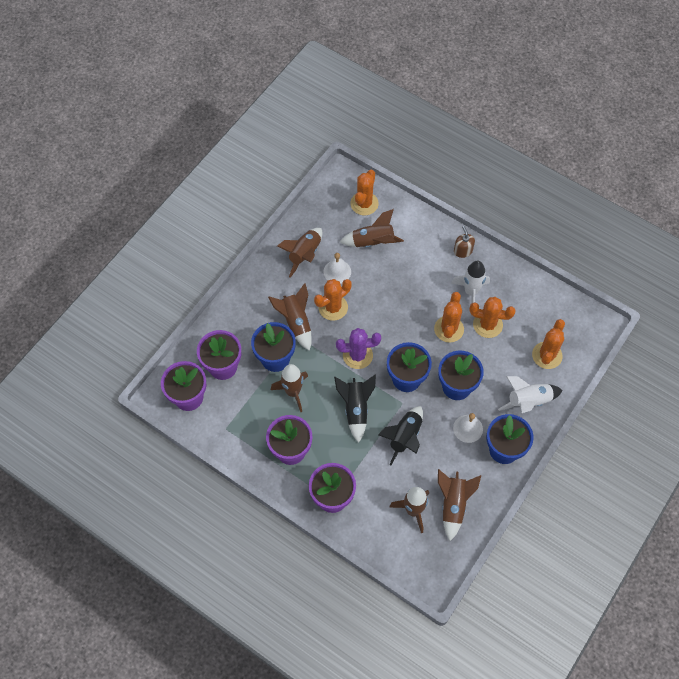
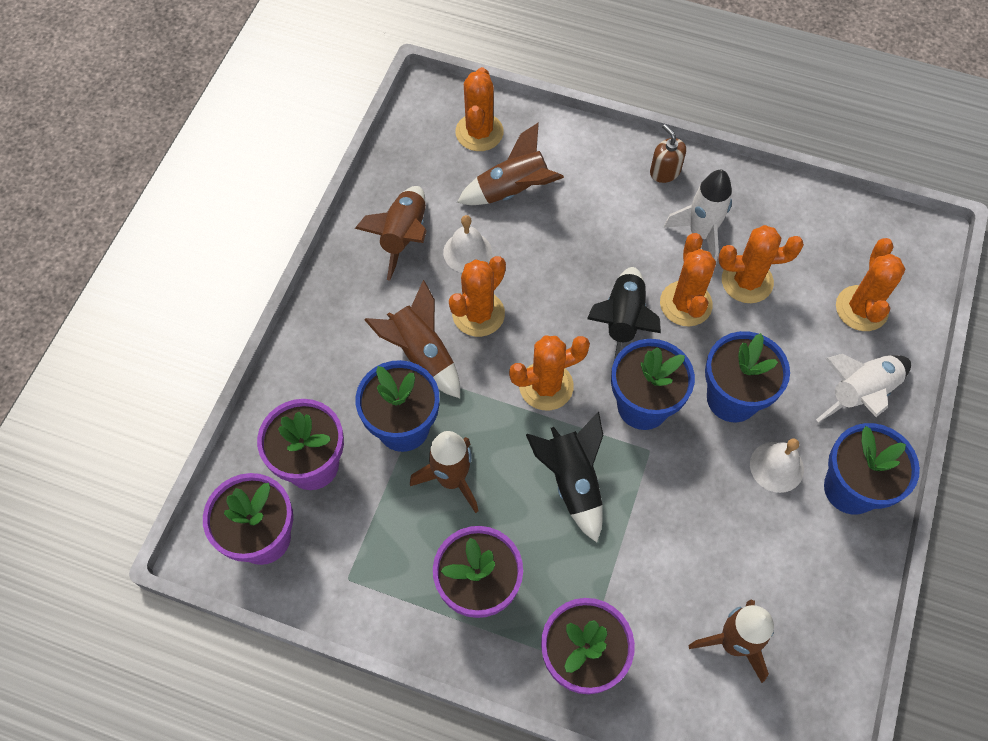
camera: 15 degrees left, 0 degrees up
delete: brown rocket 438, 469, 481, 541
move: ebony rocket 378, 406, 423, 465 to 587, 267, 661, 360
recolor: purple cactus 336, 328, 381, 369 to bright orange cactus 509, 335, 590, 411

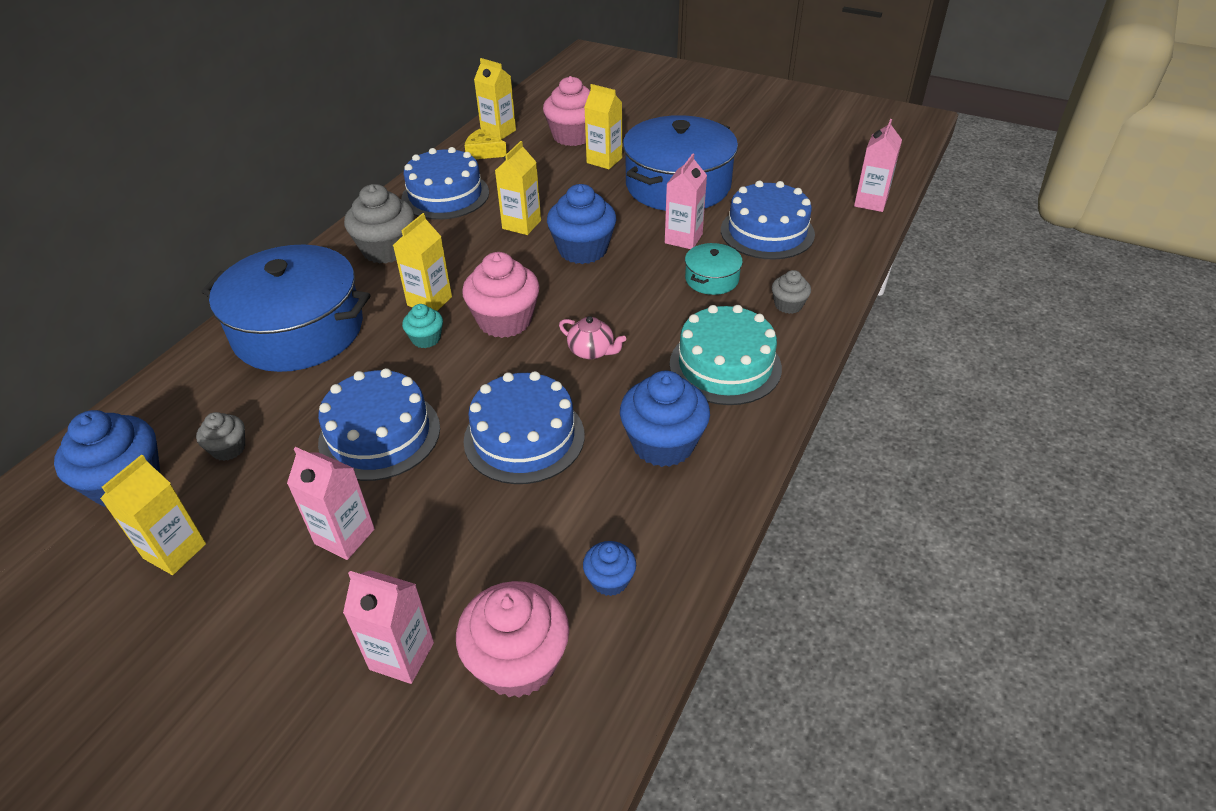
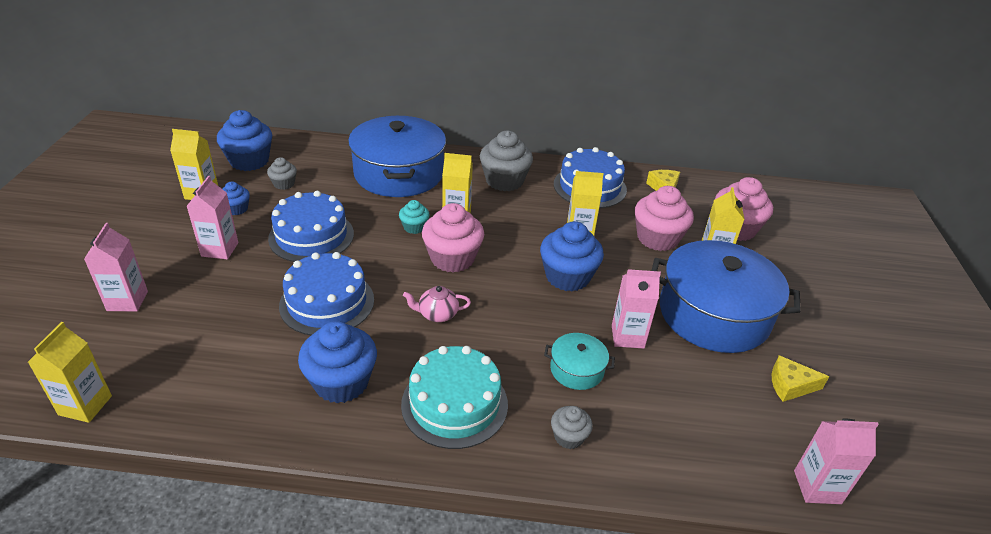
camera: 65 degrees right, 5 degrees down
delete: cobalt layer cake 721, 181, 815, 260
insert: bright yellow cheese 772, 355, 829, 402
move: bright yellow carton 474, 58, 516, 140 to 28, 322, 112, 423; cobalt fairy cake 583, 541, 636, 596 to 223, 182, 250, 215; pink fairy cake 456, 581, 569, 698 to 635, 186, 694, 251
rotate: pink china teapot 559, 316, 626, 359 = 403, 286, 471, 322 75 degrees clockwise

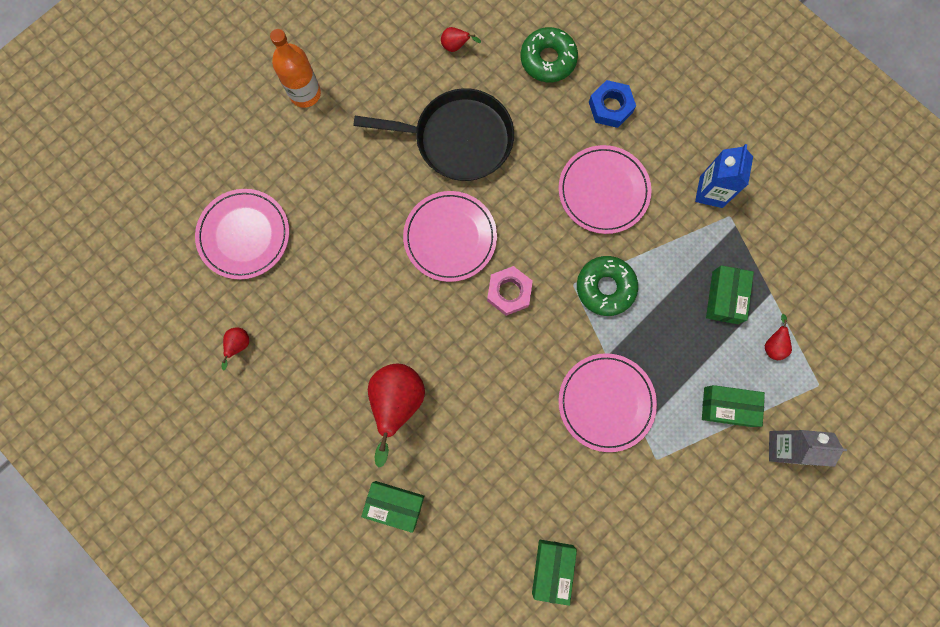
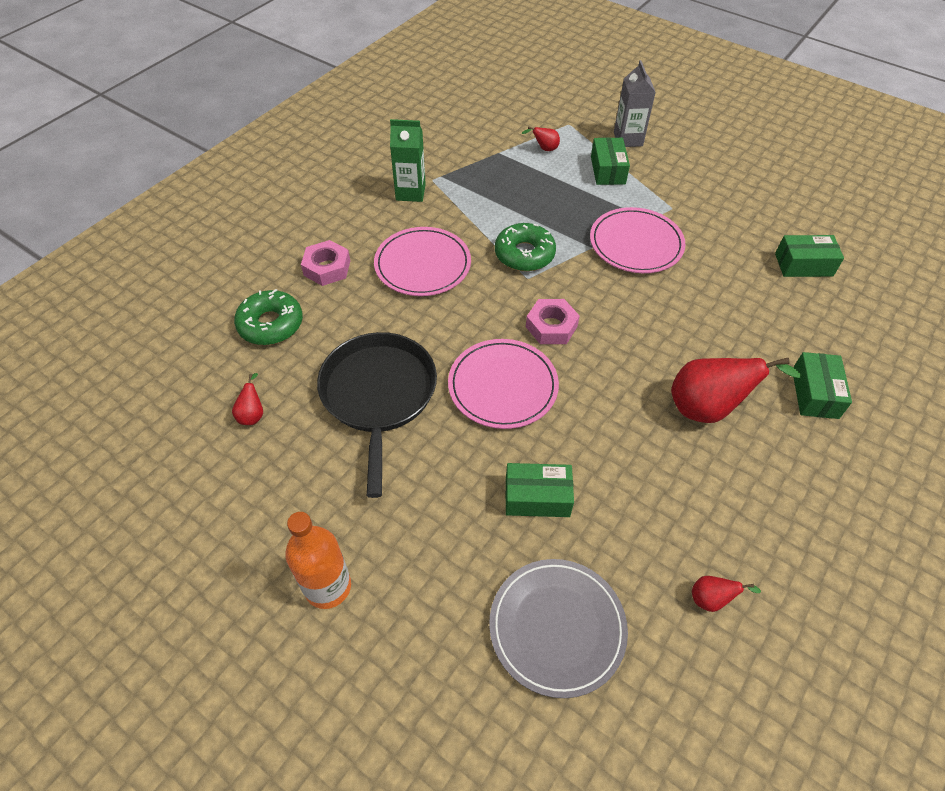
camera: 100 degrees left, 25 degrees down
move: green package 706, 265, 754, 324 to 505, 463, 574, 517
recolor: cobalt nut 589, 80, 636, 128 to pink nut 301, 240, 350, 286; cobalt carton 695, 144, 753, 208 to green carton 390, 119, 426, 202; pink dinner plate 195, 189, 289, 280 to ash-grey dinner plate 489, 559, 628, 698

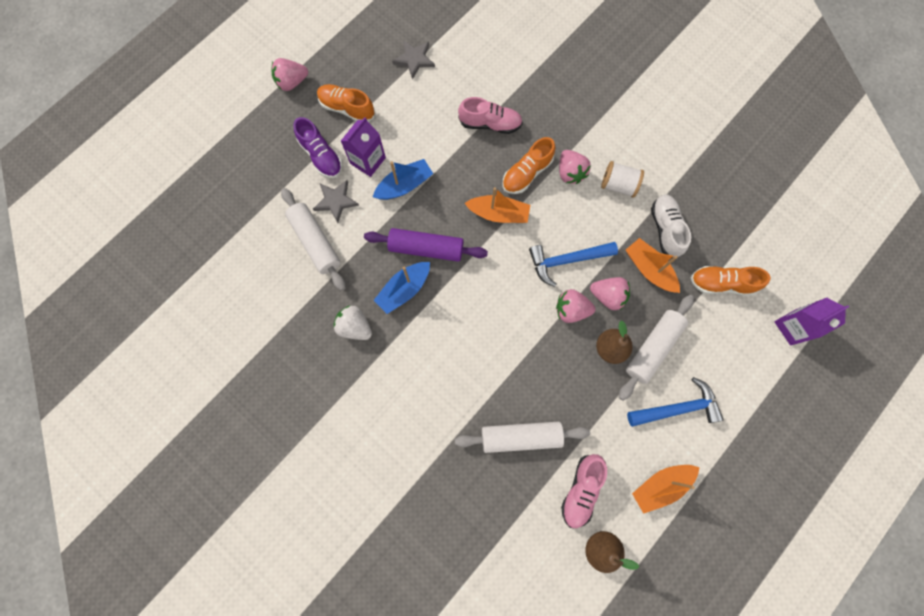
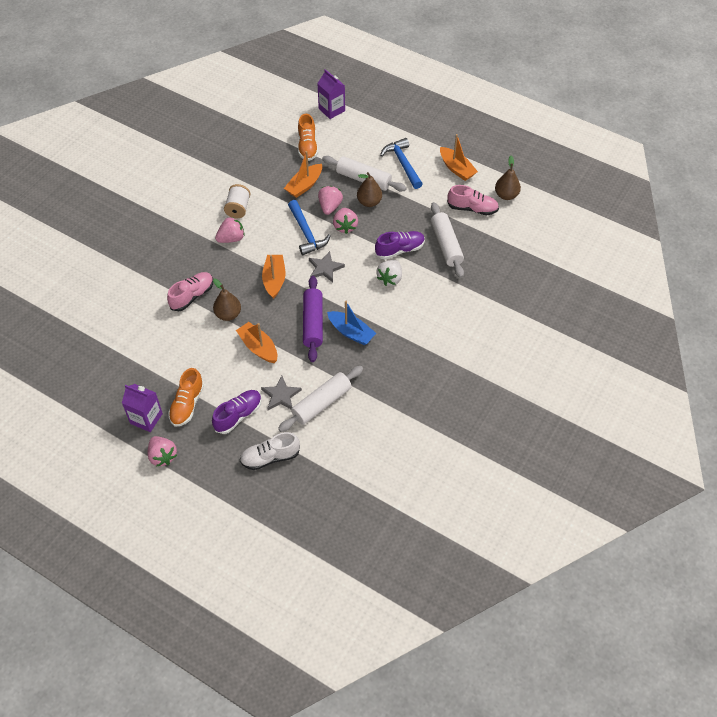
camera: 100 degrees left, 20 degrees down
delete: bright orange sneaker 502, 137, 555, 194
insert: purple sneaker 375, 231, 425, 260; brown pear 213, 278, 241, 321
move: ash-grey star 392, 40, 435, 79 to 309, 251, 345, 282; purple carton 341, 117, 386, 177 to 122, 384, 163, 432; snow-white sneaker 651, 194, 691, 258 to 240, 432, 300, 470; snow-white berry 334, 306, 372, 340 to 377, 260, 402, 286
recolor: cobalt toy boat 373, 159, 433, 200 to bright orange toy boat 236, 322, 277, 363
rotate: pink sneaker 458, 97, 523, 134 = 167, 272, 213, 311 45 degrees clockwise

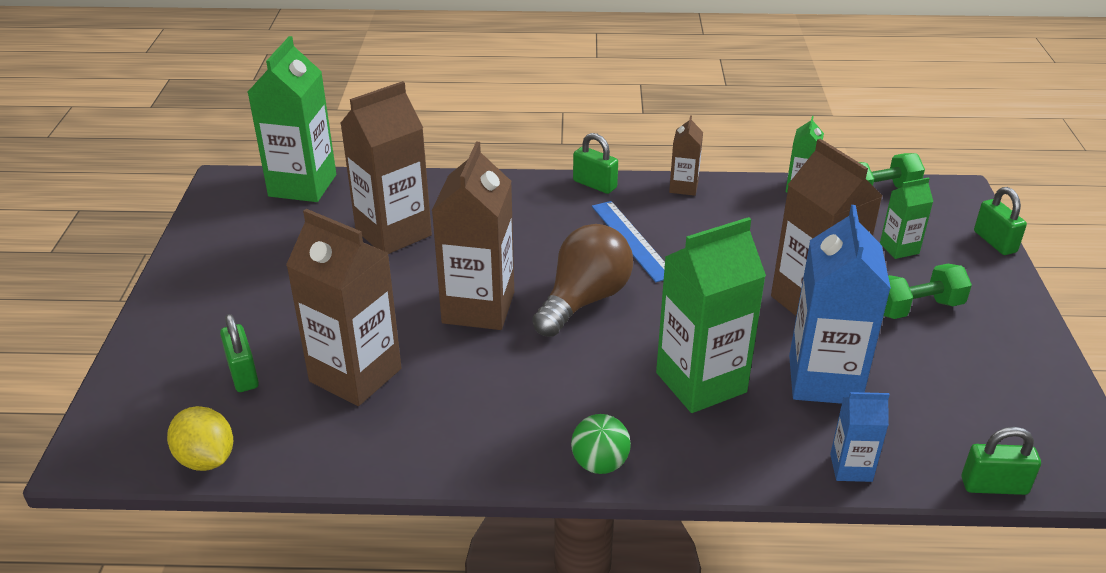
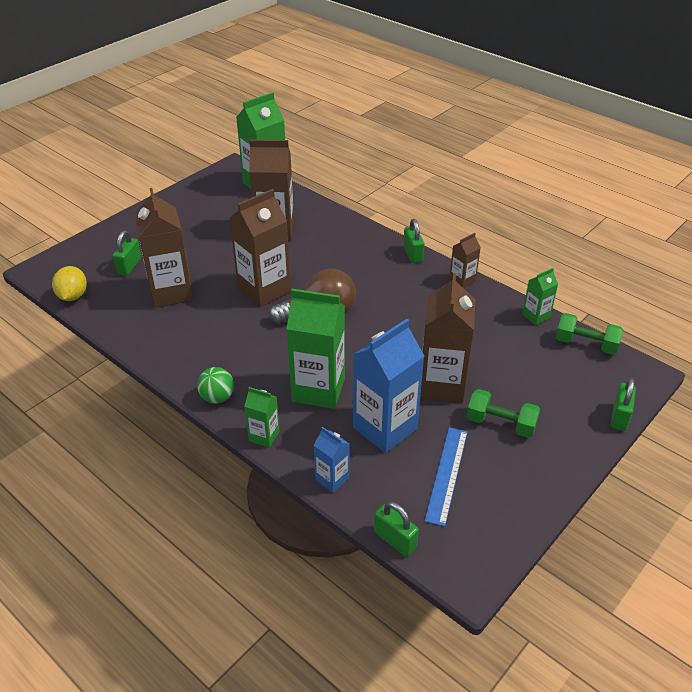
camera: 40 degrees right, 5 degrees up
move: green carton 880, 177, 933, 259 to 244, 387, 280, 448; cobalt straightedge 592, 201, 665, 282 to 425, 428, 468, 527

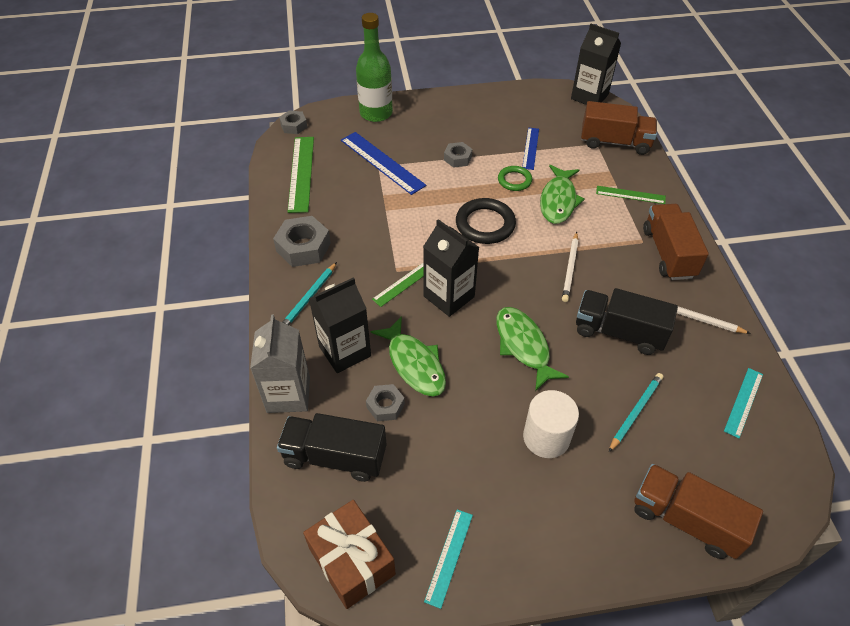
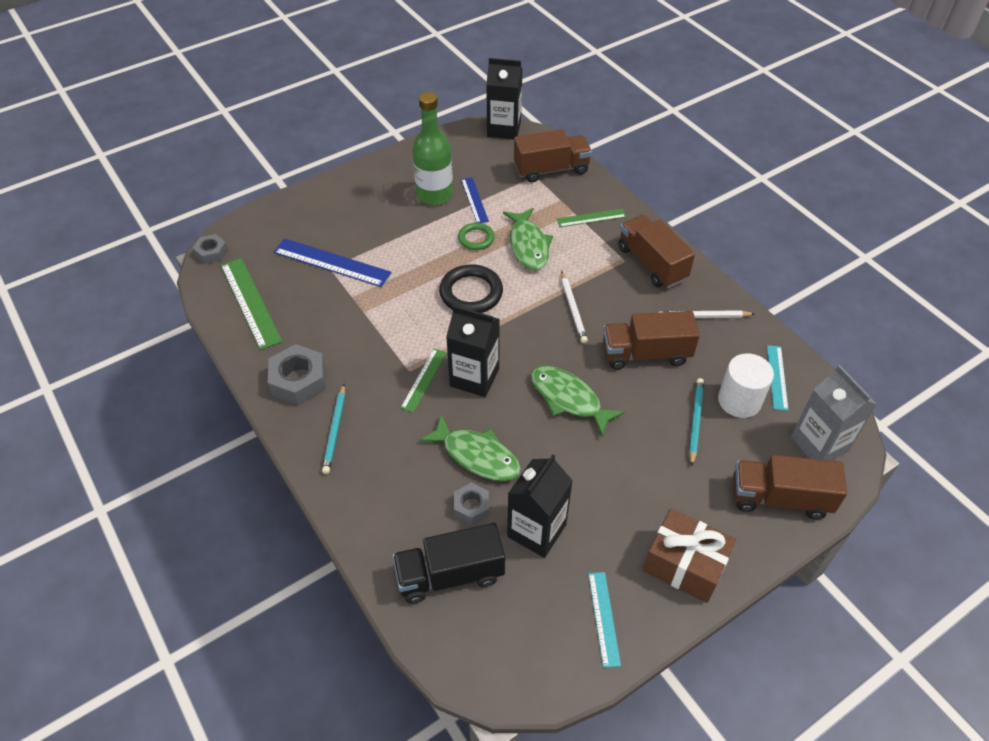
camera: 25 degrees left, 0 degrees up
delete: ash-grey nut 444, 142, 472, 168
move: green bottle 356, 13, 393, 122 to 412, 92, 453, 205; ebony carton 309, 277, 371, 373 to 507, 454, 573, 558; ash-grey carton 250, 315, 310, 413 to 791, 365, 878, 461; snow-white cylinder shape 523, 390, 579, 458 to 718, 353, 774, 418; brown present 303, 500, 396, 609 to 643, 509, 736, 603
recolor: ebony truck 576, 288, 678, 355 to brown truck 603, 311, 700, 370

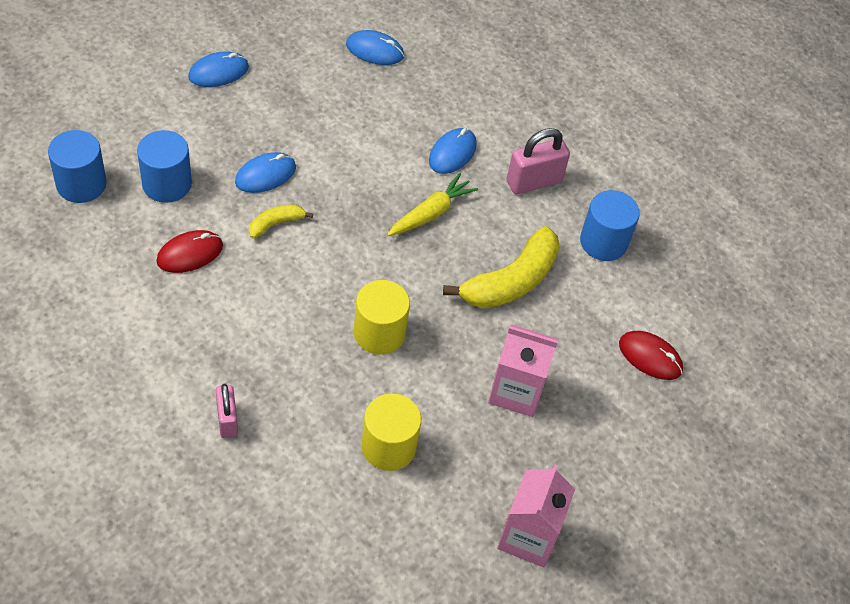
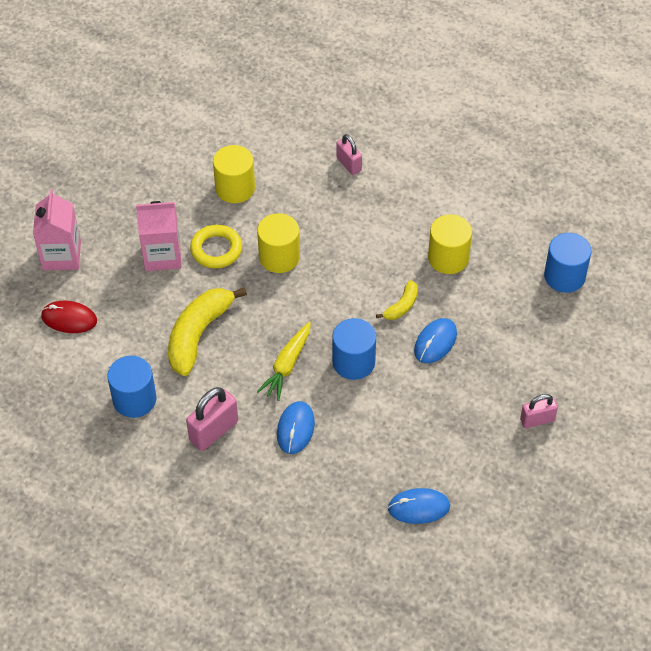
camera: 165 degrees right, 0 degrees up
insert: bright yellow ring 190, 225, 242, 268
move: cobalt cylinder shape 137, 130, 192, 203 to 332, 318, 376, 380; pink carton 497, 465, 575, 567 to 33, 190, 81, 270
replace: cobalt mouse 188, 51, 249, 87 to pink lock 520, 394, 558, 428; red mouse 156, 230, 223, 273 to bright yellow cylinder shape 428, 214, 472, 274

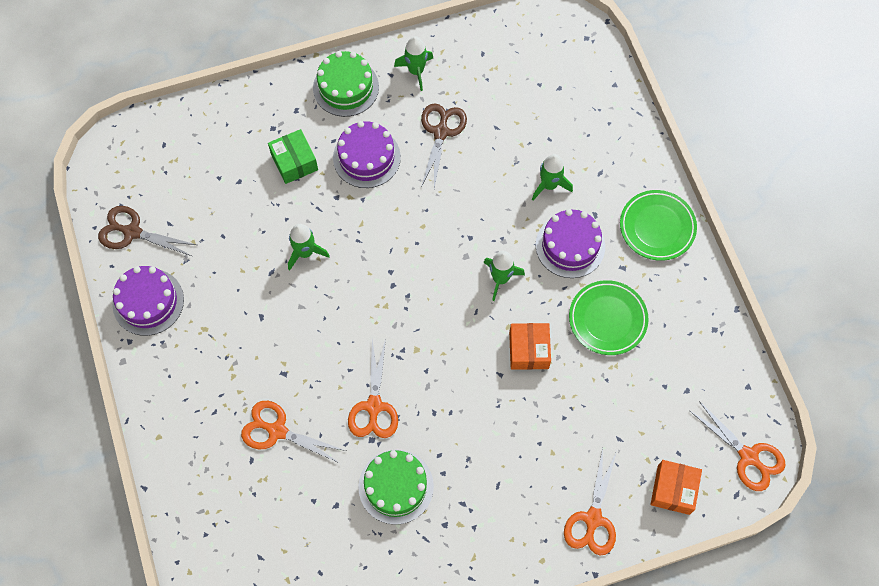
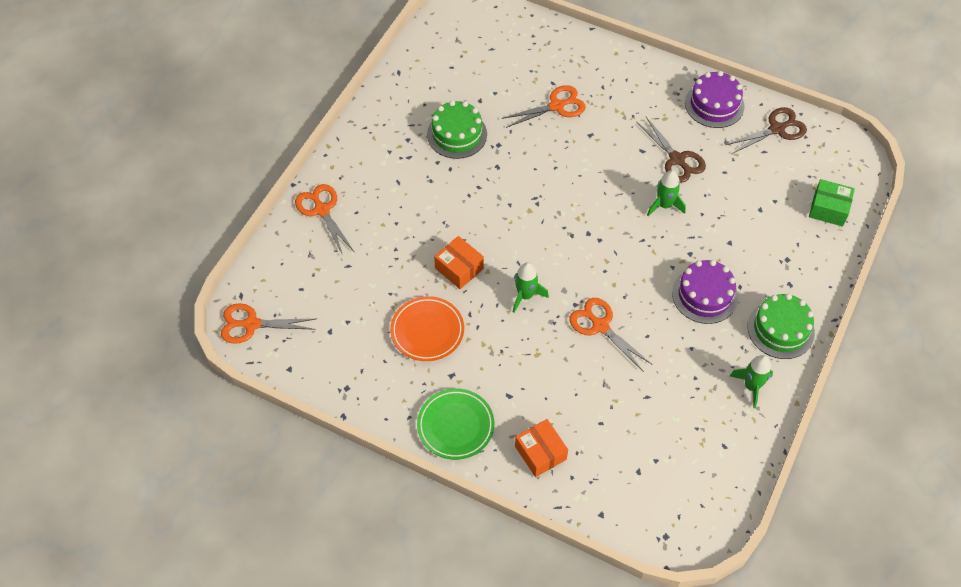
camera: 135 degrees right, 10 degrees down
delete: green rocket 532, 154, 573, 201; purple layer cake 536, 209, 605, 278
move: brown scissors 421, 103, 467, 189 to 636, 117, 706, 183; green package 268, 129, 318, 184 to 809, 179, 855, 227; bright orange scissors 348, 339, 398, 438 to 569, 298, 653, 372; bright orange package 650, 460, 702, 515 to 515, 419, 568, 477
recolor: green dinner plate 569, 280, 648, 355 to bright orange dinner plate 390, 296, 464, 361

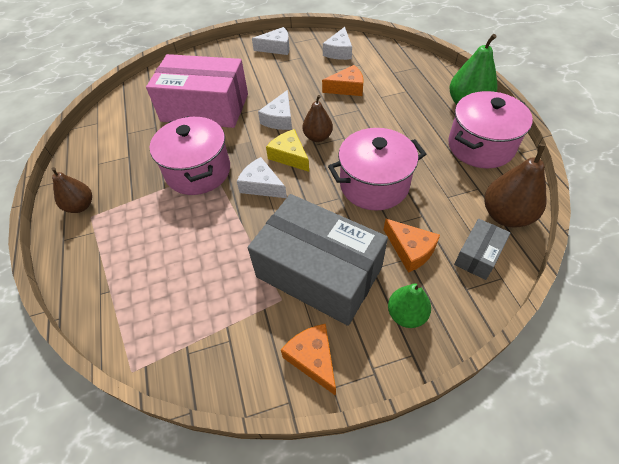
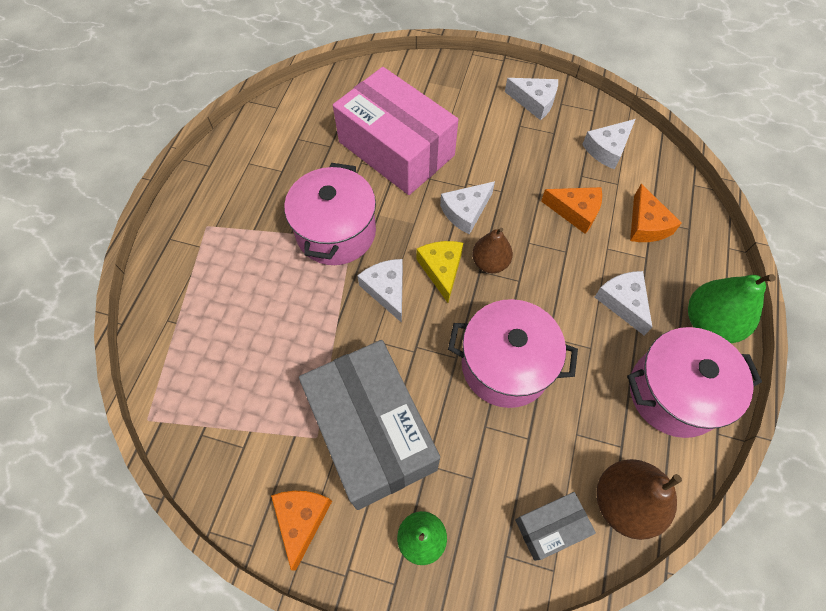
camera: 30 degrees right, 10 degrees up
delete: brown pear 52, 167, 92, 213
insert: snow-white cheese 595, 271, 652, 335
move: bright orange cheese 384, 219, 440, 273 to 630, 184, 681, 242

